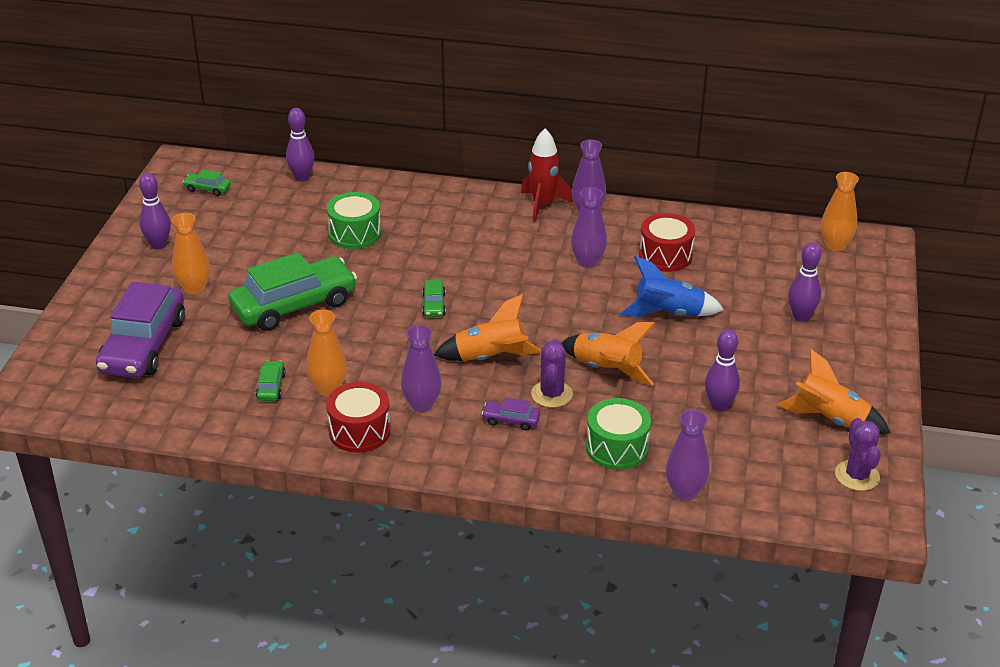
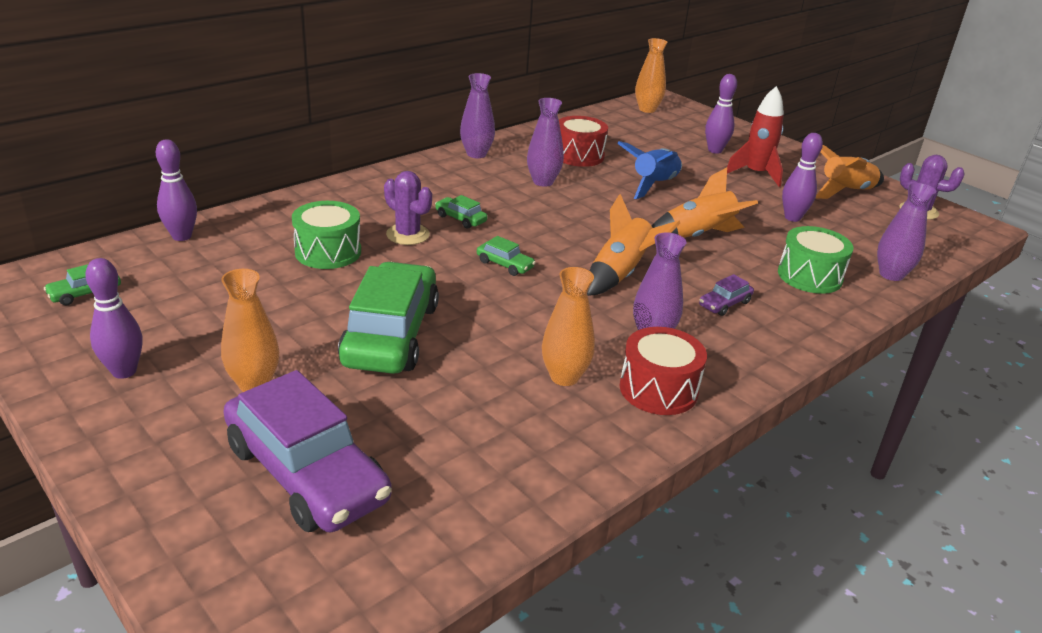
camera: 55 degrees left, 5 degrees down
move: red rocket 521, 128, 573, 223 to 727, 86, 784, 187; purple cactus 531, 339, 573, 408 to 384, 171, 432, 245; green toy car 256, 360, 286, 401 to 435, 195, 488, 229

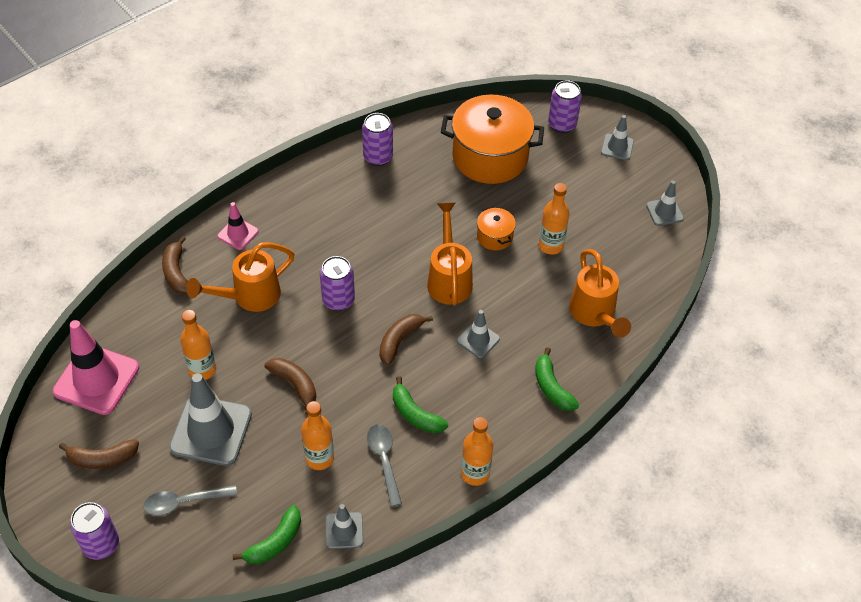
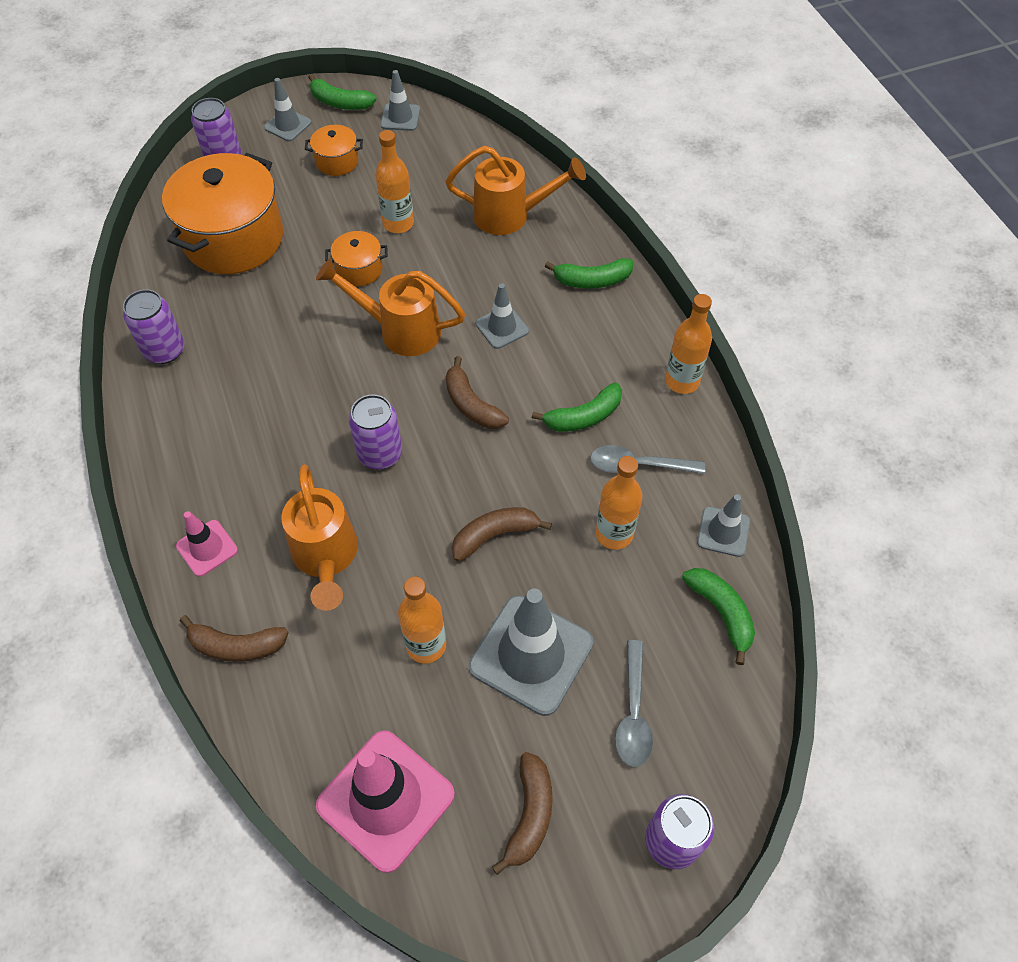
camera: 70 degrees left, 5 degrees up
insert: green toy banana 308, 74, 377, 110; bright orange stockpot 305, 125, 363, 176

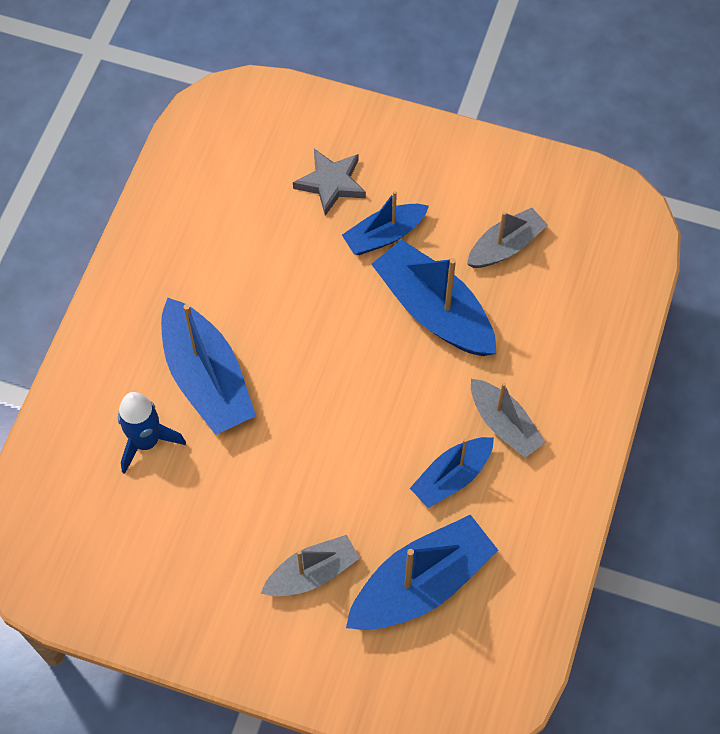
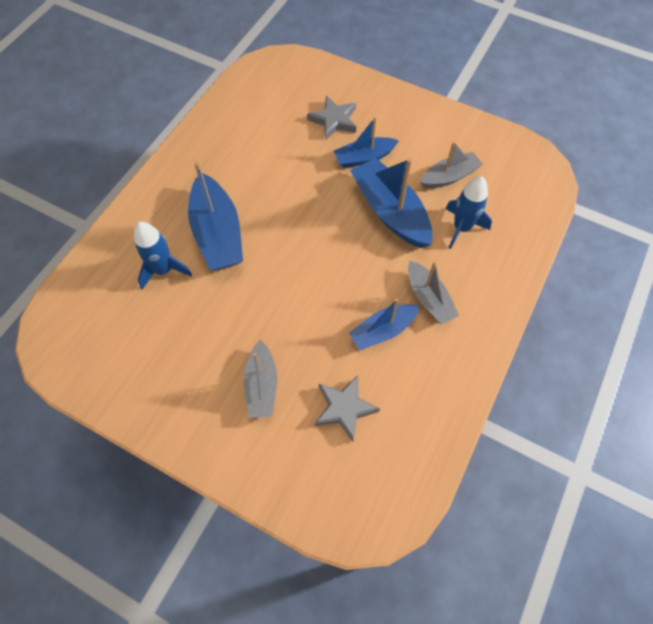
camera: 10 degrees right, 0 degrees up
insert: cobalt rocket 445, 176, 492, 249
replace: cobalt toy boat 346, 515, 498, 630 to ash-grey star 315, 375, 380, 442
rotate: ash-grey toy boat 261, 535, 360, 596 = 244, 340, 277, 418 105 degrees clockwise

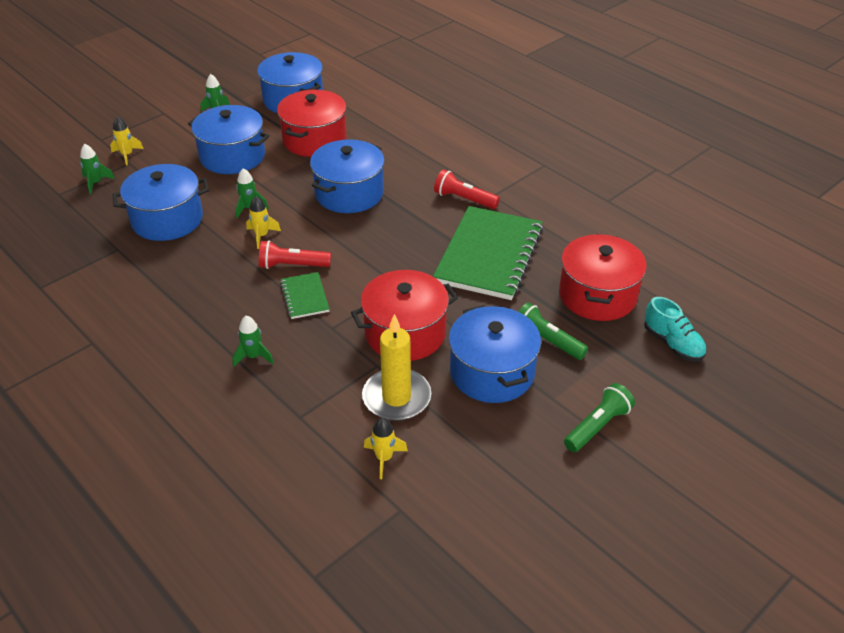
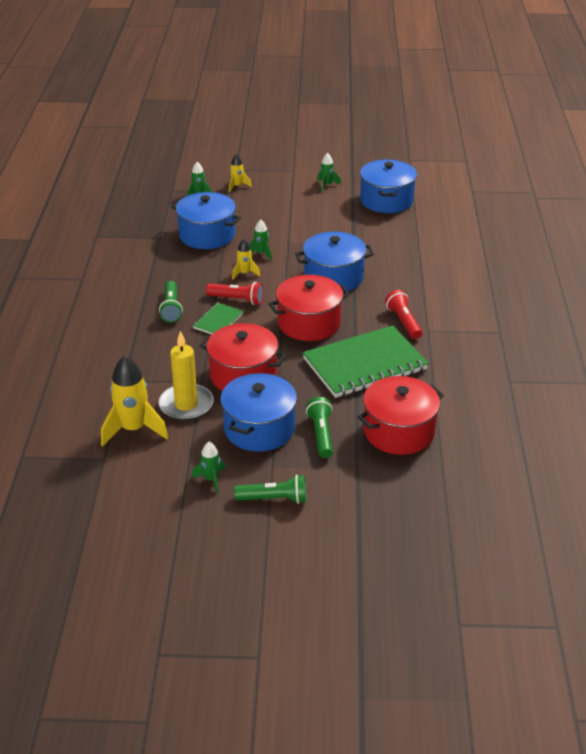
camera: 45 degrees right, 5 degrees down
delete: cobalt stockpot 188, 105, 269, 174; turquoise sneaker 644, 297, 706, 362
insert: green torch 159, 281, 183, 323
move: red stockpot 277, 89, 347, 157 to 269, 275, 350, 341; green rocket 233, 316, 274, 367 to 191, 442, 226, 494
rotate: red torch 259, 240, 331, 269 = 206, 282, 264, 305 150 degrees clockwise
resize: bright yellow rocket 364, 418, 408, 479 = 101, 355, 168, 446 x1.91

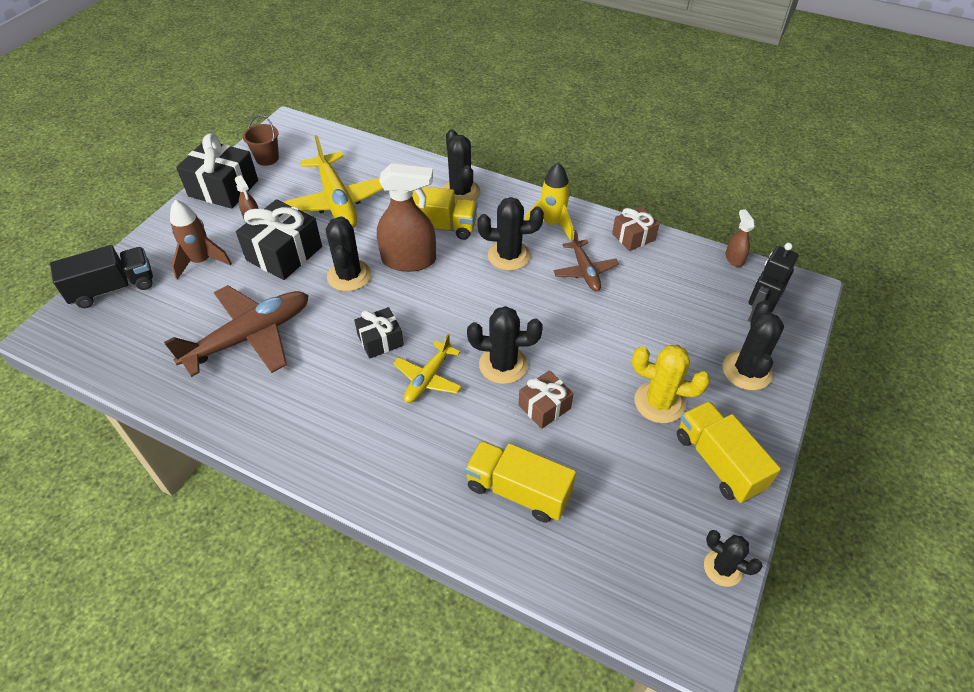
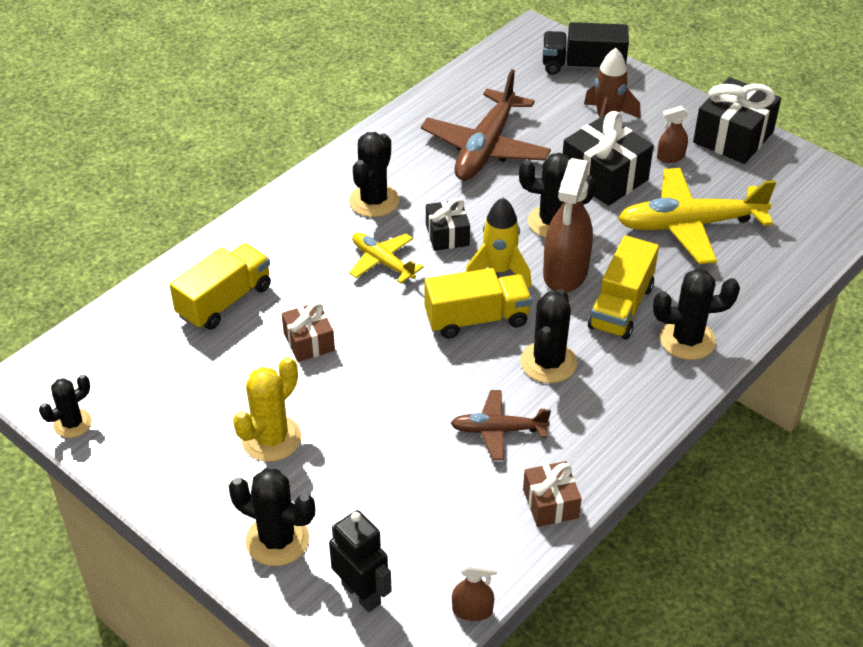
camera: 105 degrees right, 5 degrees down
delete: brown bucket 243, 115, 279, 166
move: bright yellow rocket 524, 162, 573, 241 to 466, 198, 532, 288; ebony cactus 467, 306, 543, 384 to 349, 132, 399, 217; bright yellow truck 677, 401, 781, 503 to 424, 268, 532, 339
rotate: ebony truck 50, 245, 153, 308 = 543, 22, 629, 75 105 degrees clockwise; brown aeroplane 164, 285, 309, 377 = 421, 69, 551, 181 45 degrees clockwise

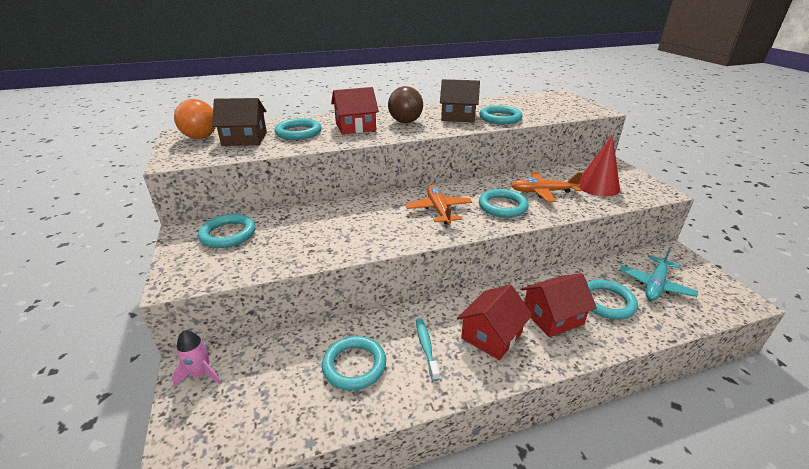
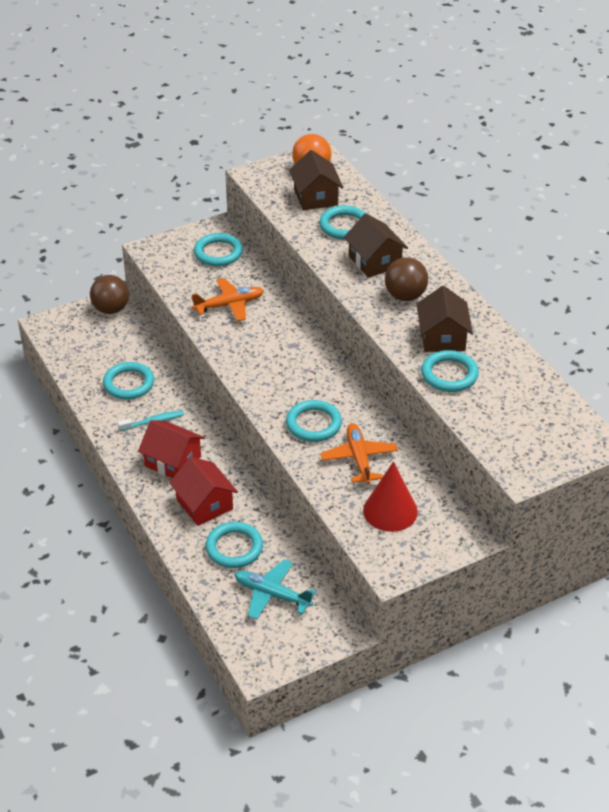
camera: 80 degrees right, 10 degrees up
move: bright orange aeroplane 405, 185, 472, 224 to 191, 278, 264, 321
replace: pink rocket 172, 330, 221, 387 to brown ball 90, 275, 129, 314
recolor: red cottage 331, 87, 379, 134 to brown cottage 344, 213, 408, 278

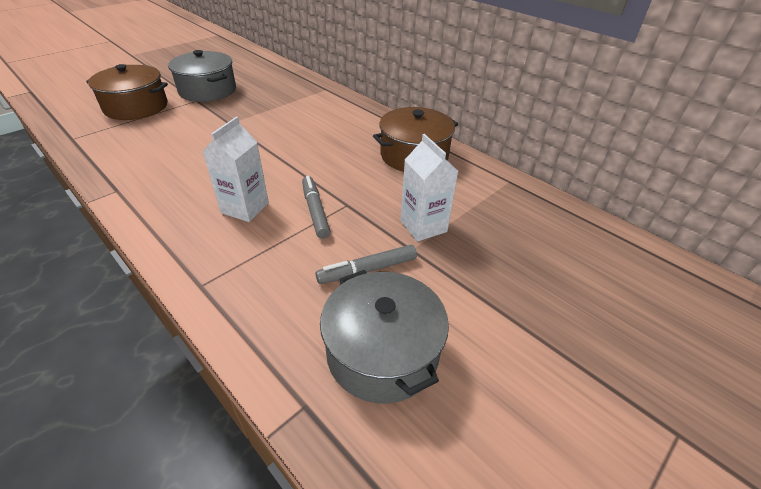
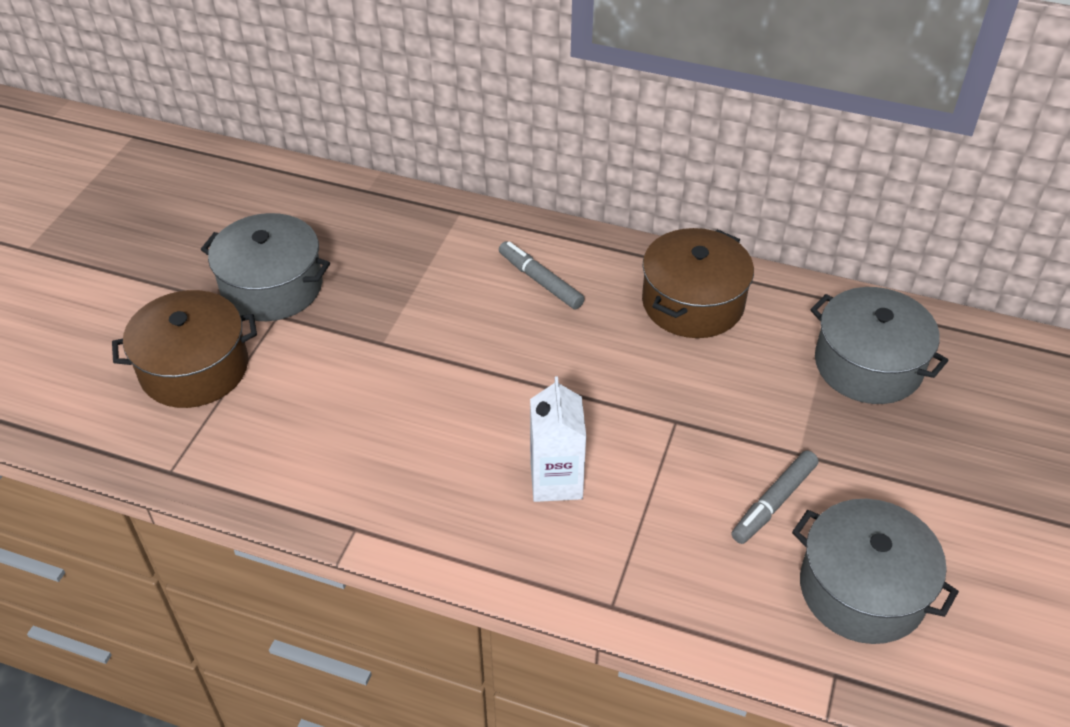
camera: 25 degrees left, 5 degrees up
delete: snow-white carton 400, 134, 458, 242
insert: ash-grey stockpot 810, 287, 948, 404
move: ash-grey marker 302, 176, 331, 239 to 499, 241, 585, 309

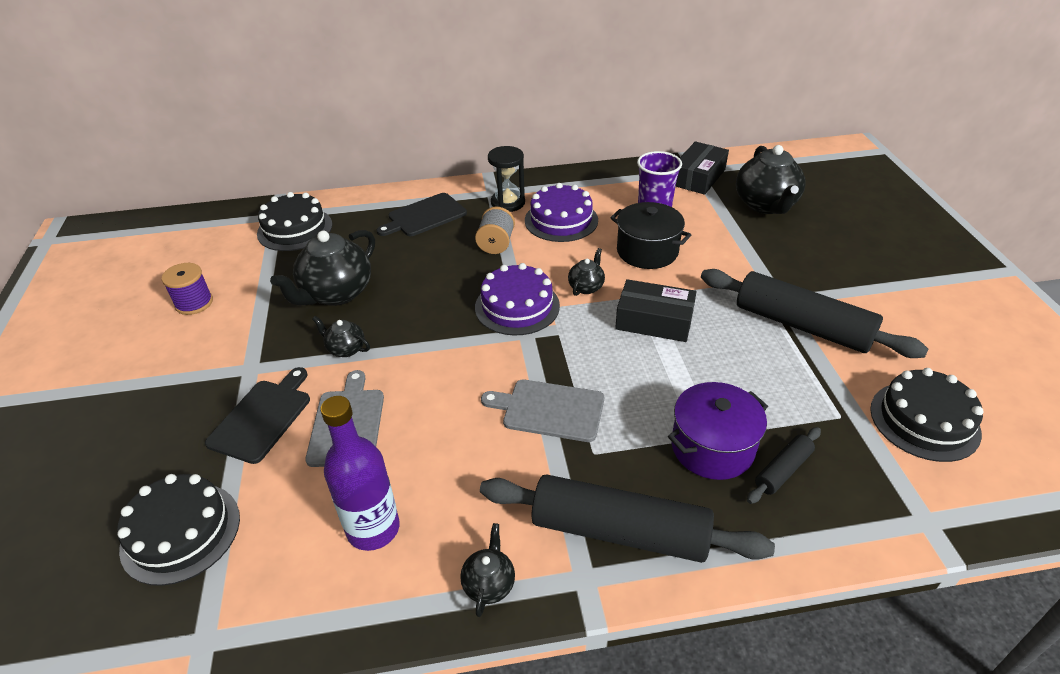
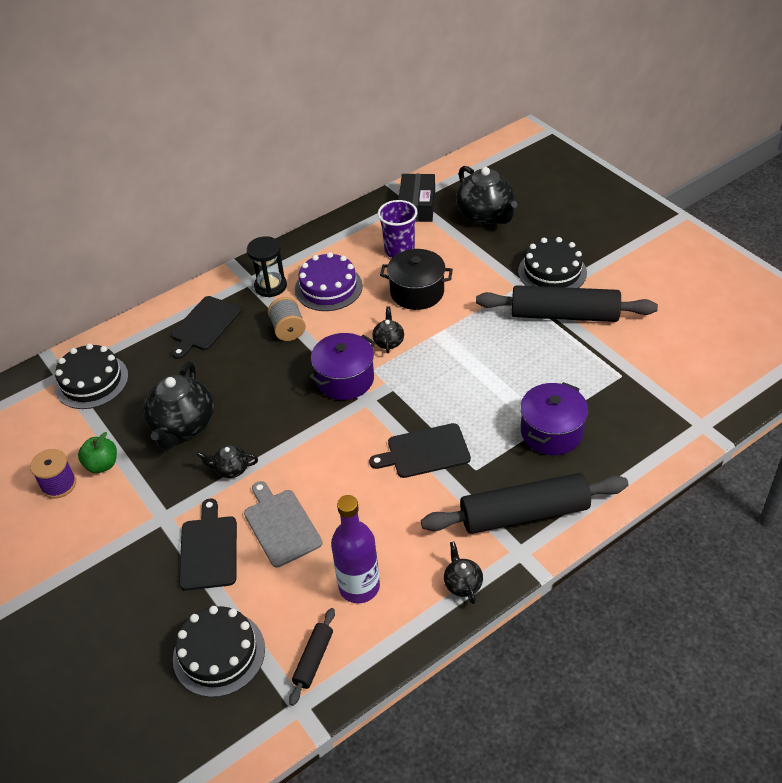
camera: 25 degrees left, 5 degrees up
delete: ebony package 615, 279, 696, 342
insert: green toy apple 78, 432, 117, 473
move: ebony layer cake 870, 368, 983, 462 to 518, 237, 587, 288; ebony dough roller 747, 427, 821, 504 to 289, 608, 335, 706
replace: purple layer cake 475, 263, 560, 335 to purple stockpot 309, 333, 375, 400
recolor: ash-grey cutting board 481, 379, 604, 442 to ebony cutting board 369, 423, 471, 478

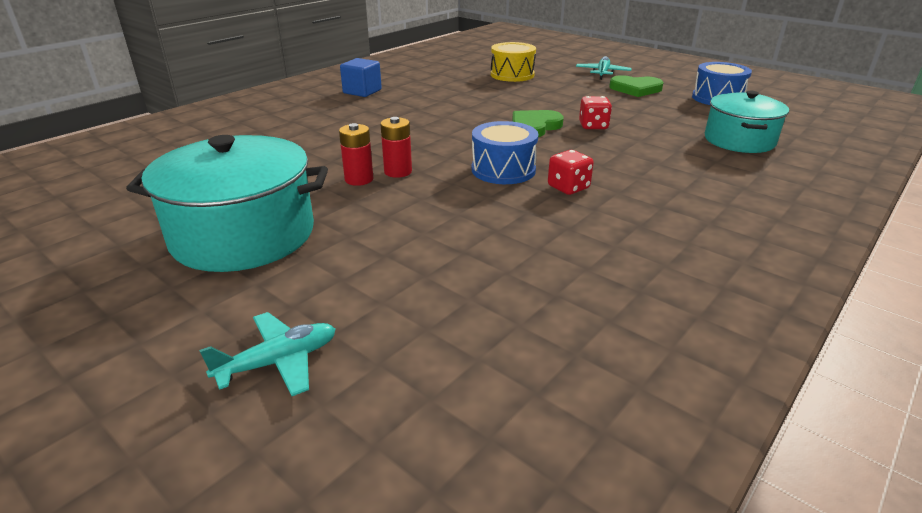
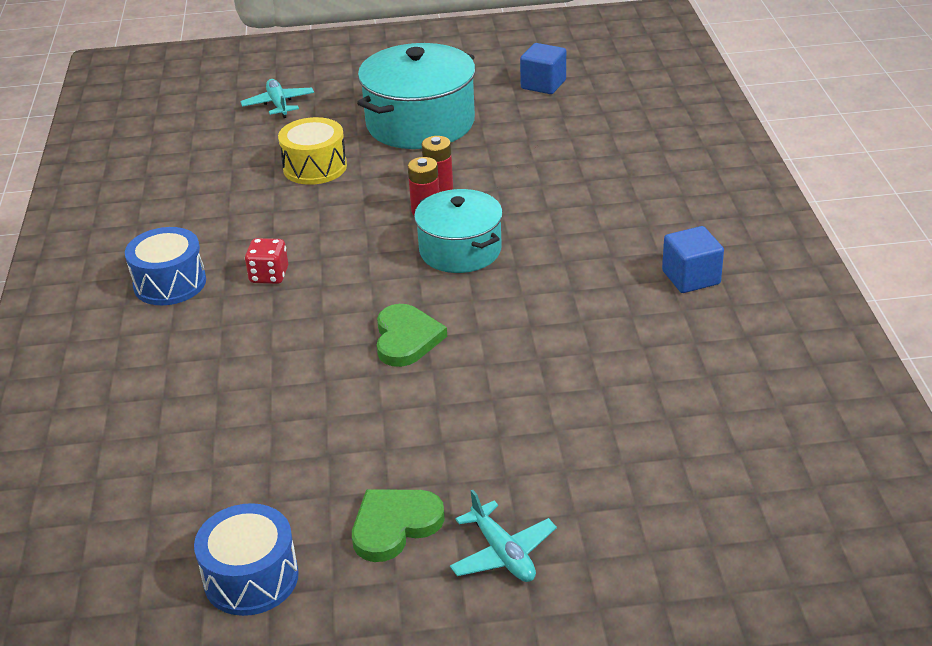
camera: 135 degrees right, 5 degrees up
delete: red game die 579, 96, 612, 129
insert: cobalt block 520, 43, 566, 94
move: bright yellow toy drum 491, 42, 536, 82 to 278, 117, 347, 185; turquoise stockpot 705, 91, 789, 153 to 414, 189, 503, 273; cobalt toy drum 472, 121, 538, 184 to 125, 227, 206, 305
rotate: turquoise aeroplane 199, 312, 336, 396 = 240, 79, 314, 118 150 degrees clockwise

